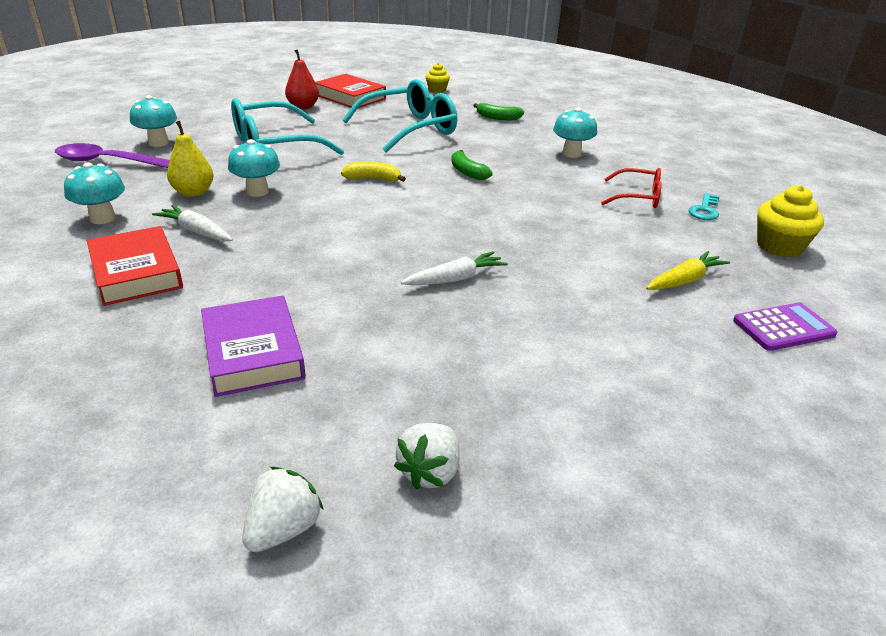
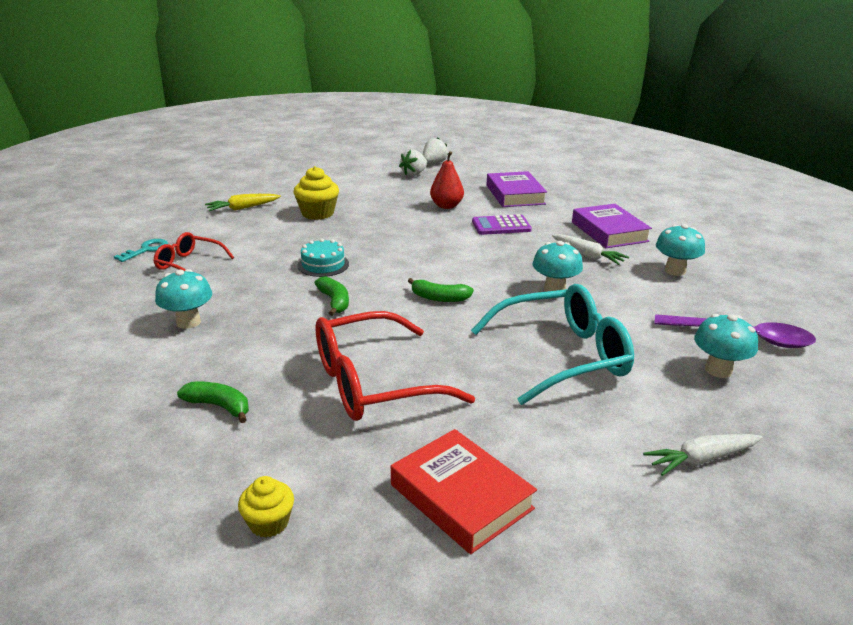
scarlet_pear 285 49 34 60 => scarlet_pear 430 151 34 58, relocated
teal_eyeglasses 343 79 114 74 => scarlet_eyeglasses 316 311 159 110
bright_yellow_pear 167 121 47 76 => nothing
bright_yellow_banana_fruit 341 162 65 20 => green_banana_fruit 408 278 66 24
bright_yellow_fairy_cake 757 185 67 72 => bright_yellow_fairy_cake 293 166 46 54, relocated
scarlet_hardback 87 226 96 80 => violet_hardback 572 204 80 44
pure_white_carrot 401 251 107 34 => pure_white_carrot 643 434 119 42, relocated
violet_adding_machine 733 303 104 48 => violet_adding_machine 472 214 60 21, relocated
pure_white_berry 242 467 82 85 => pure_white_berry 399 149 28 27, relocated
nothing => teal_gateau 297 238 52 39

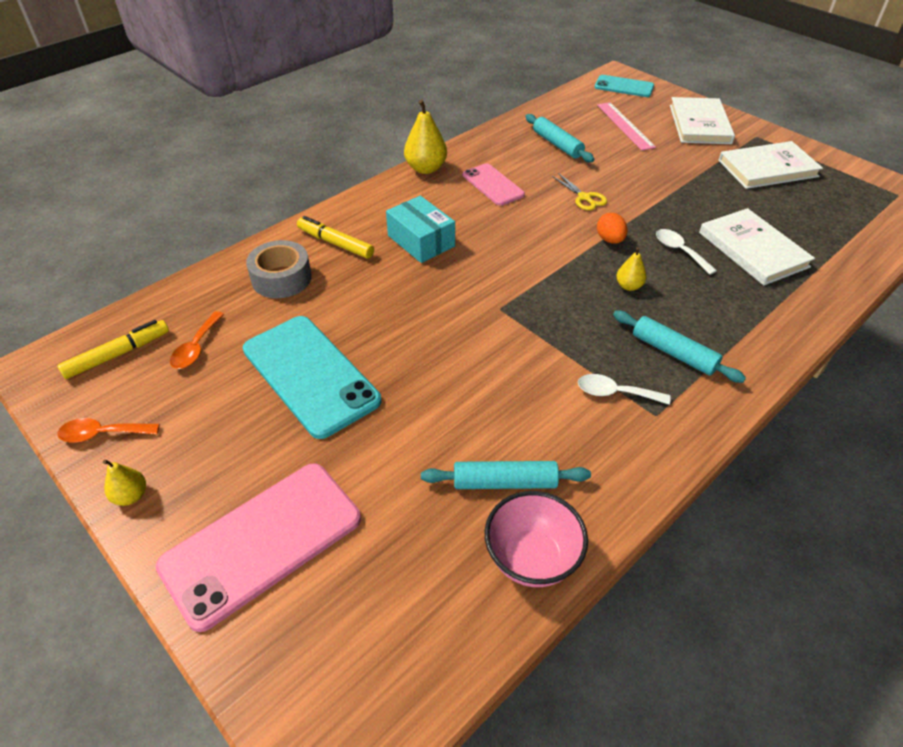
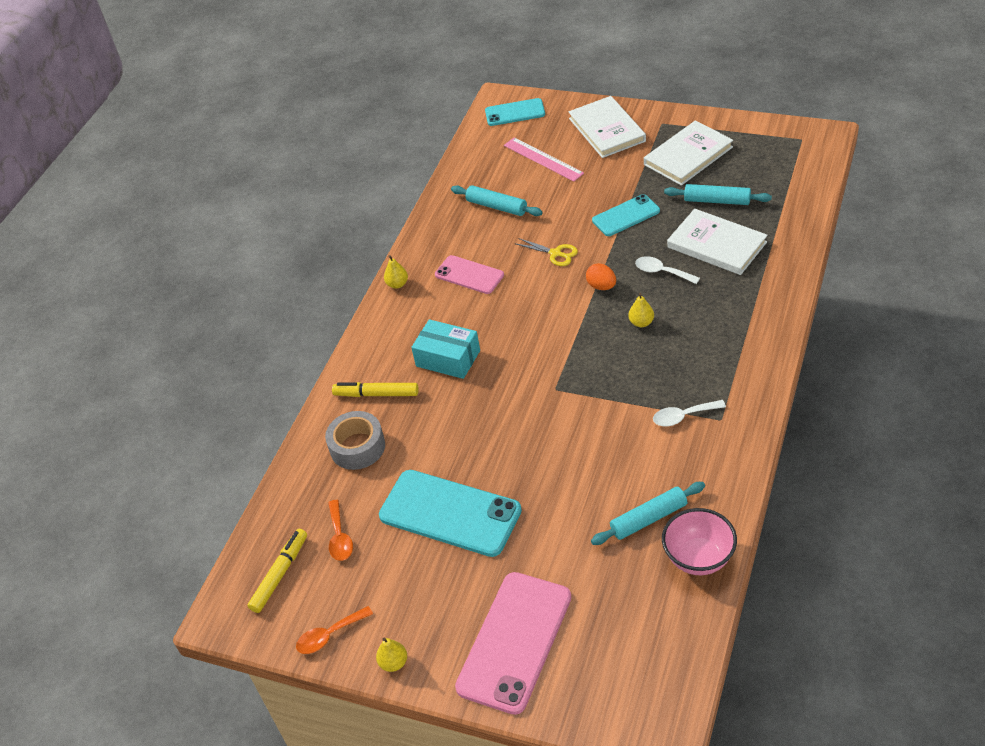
bright_yellow_pear 404 99 43 75 => bright_yellow_pear 384 255 24 34, x0.56
teal_dough_roller 613 310 133 73 => teal_dough_roller 664 184 108 21, relocated
nothing => teal_smartphone 592 194 68 42

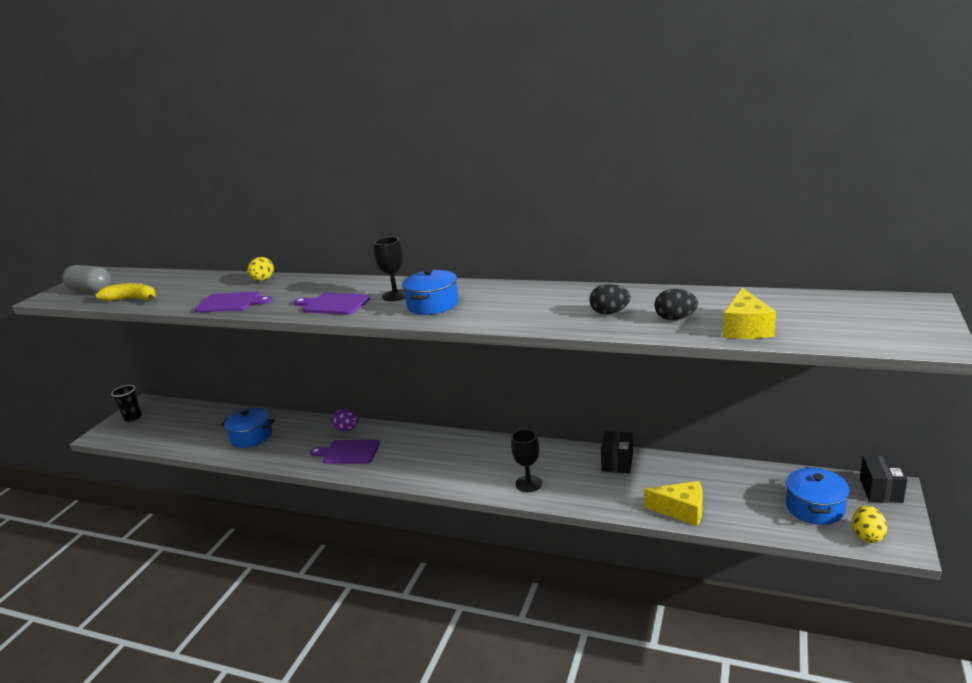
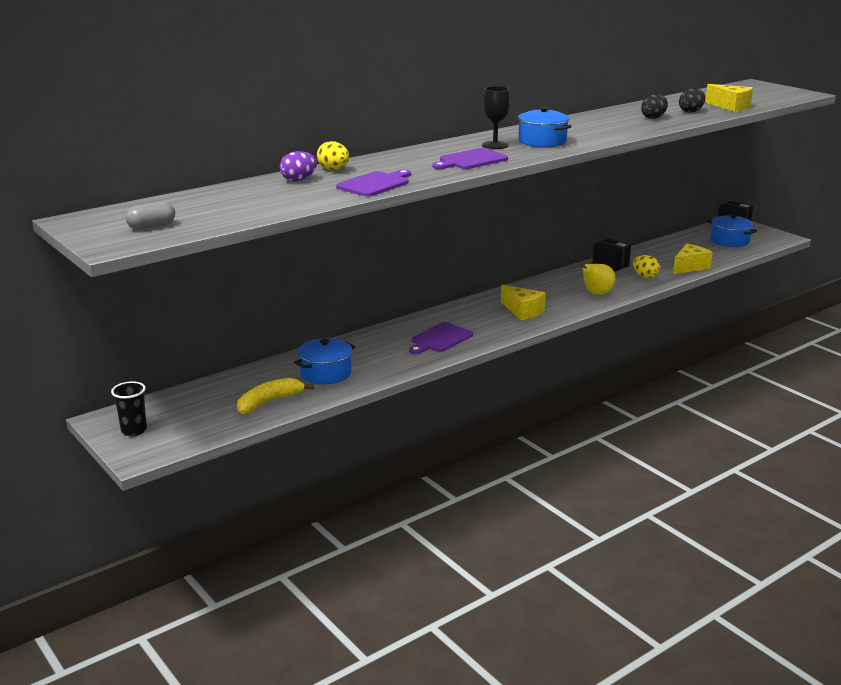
grey_pill_shape 62 265 50 28 => grey_pill_shape 125 201 50 29, x0.63
bright_yellow_banana_fruit 96 283 60 18 => bright_yellow_banana_fruit 237 378 77 36, relocated
violet_egg_shape 331 409 28 22 => violet_egg_shape 280 151 37 30, relocated
ebony_goblet 511 429 31 63 => bright_yellow_pear 579 264 37 31
bright_yellow_egg_shape 852 506 35 37 => bright_yellow_egg_shape 633 255 27 23, relocated
nothing => bright_yellow_cheese 501 284 45 36

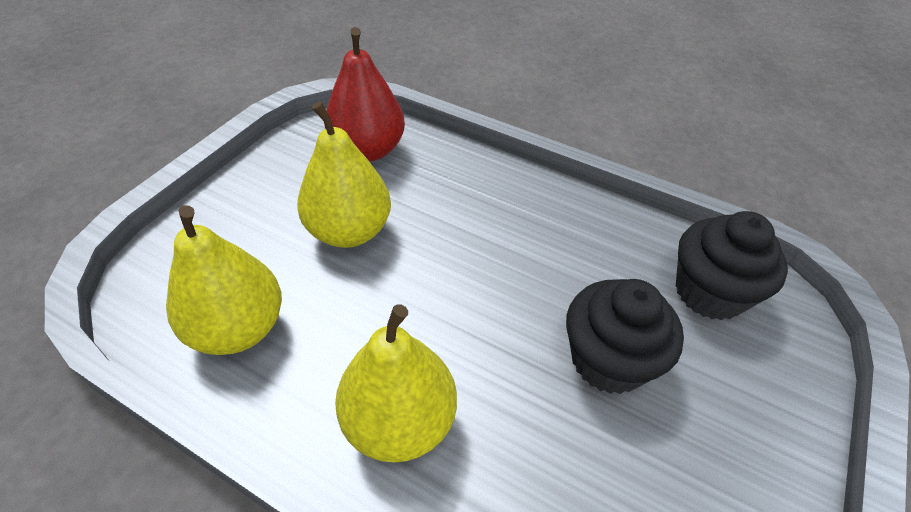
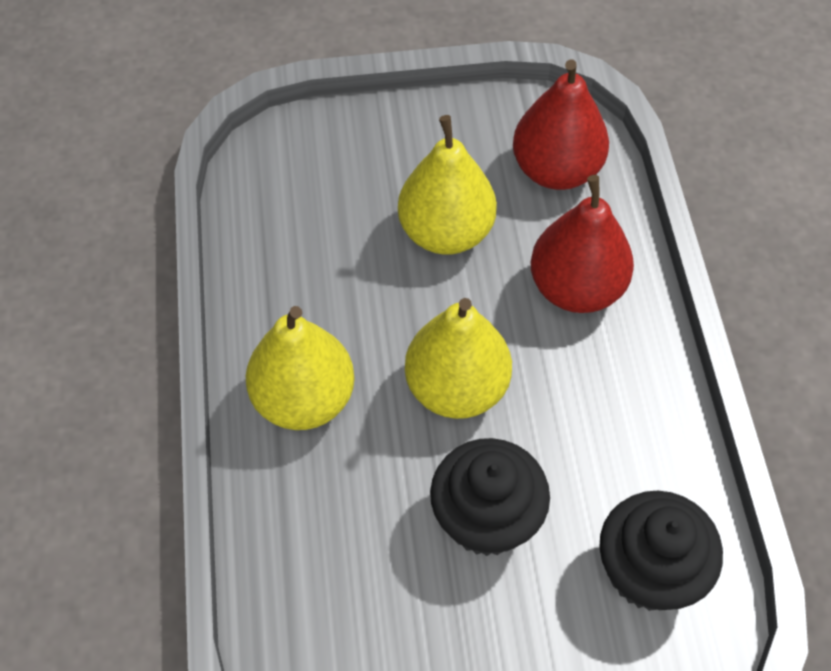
bright_yellow_pear 166 205 116 150 => bright_yellow_pear 405 298 107 121, relocated
nothing => scarlet_pear 531 175 103 138

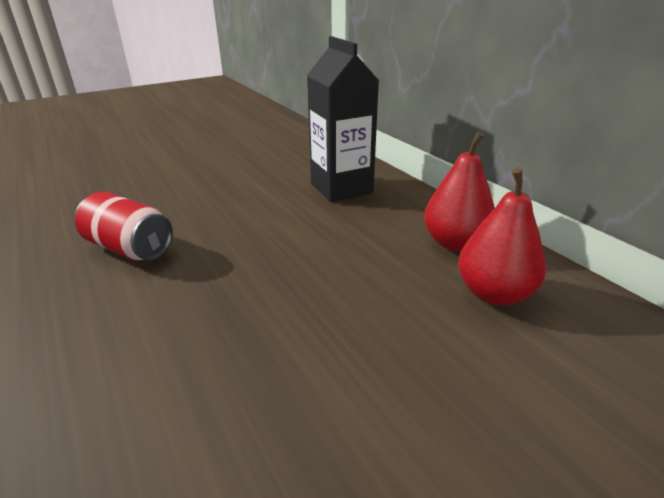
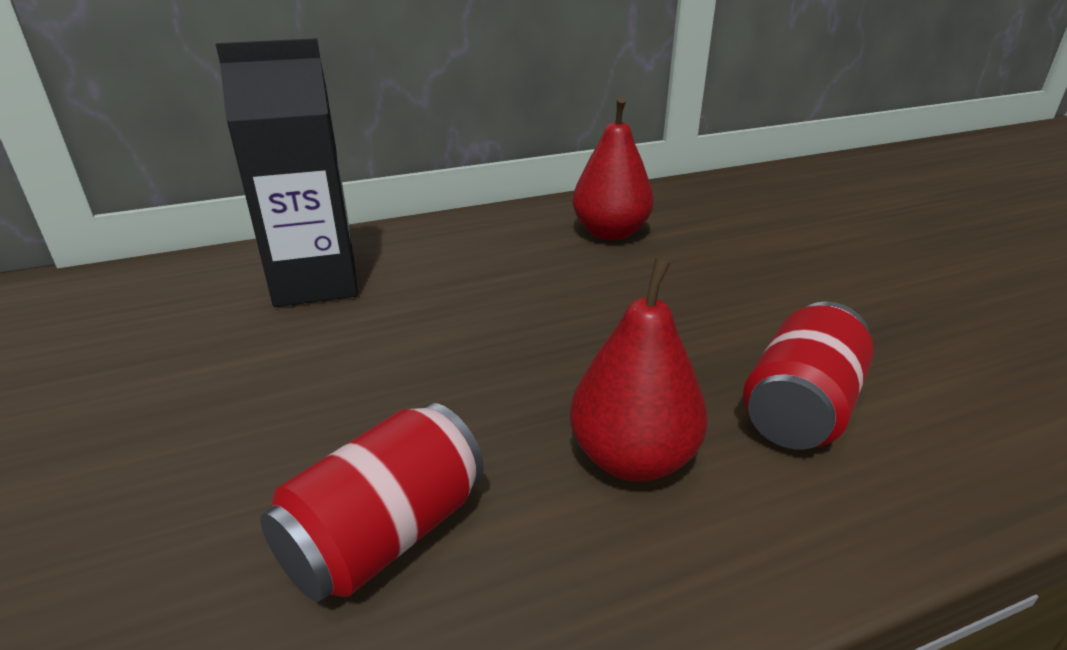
scarlet_pear 424 131 71 120 => scarlet_pear 570 257 138 225, relocated
nothing => scarlet_can 743 302 131 148

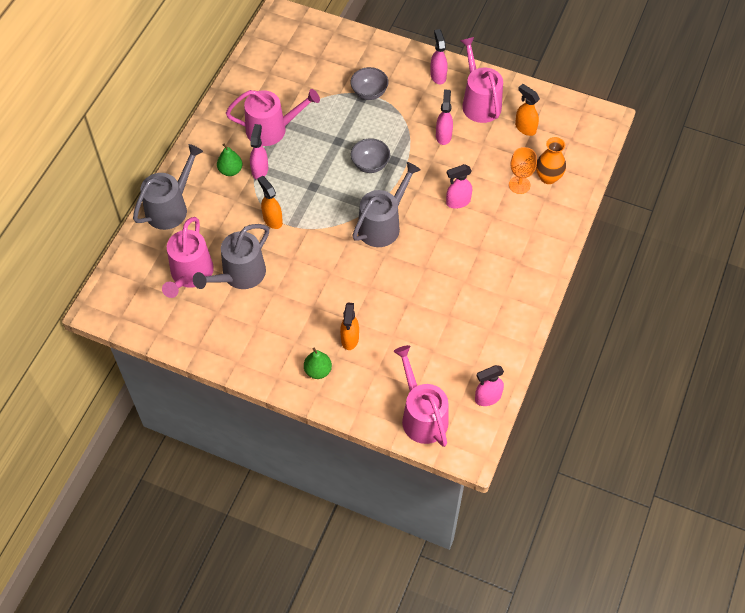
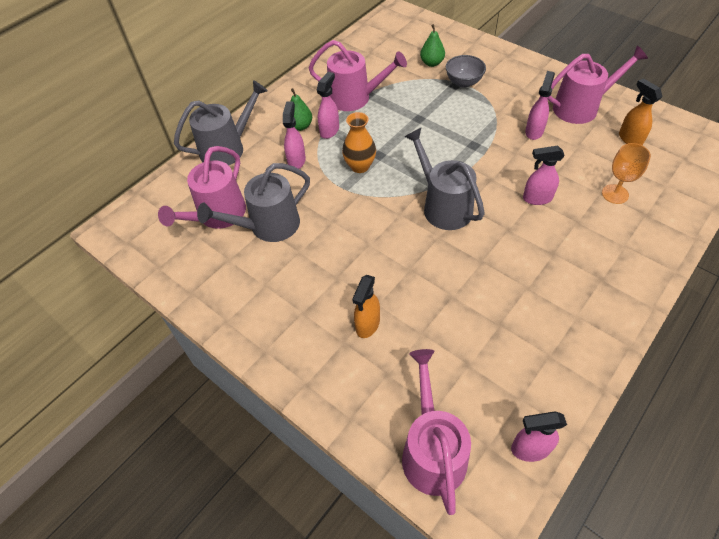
pink_sprayer 430 29 18 55 => pink_sprayer 283 102 23 67, relocated
pink_watering_can 460 37 43 86 => pink_watering_can 548 45 100 79, 75 degrees clockwise
orange-coloured_flower_vase 536 137 30 47 => orange-coloured_flower_vase 342 112 34 61, relocated
grey_serving_bowl 351 138 39 35 => nothing
grey_watering_can 352 162 69 85 => grey_watering_can 404 128 81 102, 90 degrees counterclockwise
orange-coloured_sprayer 257 176 26 53 => nothing
green_pear 304 347 28 32 => green_pear 420 24 25 43, relocated

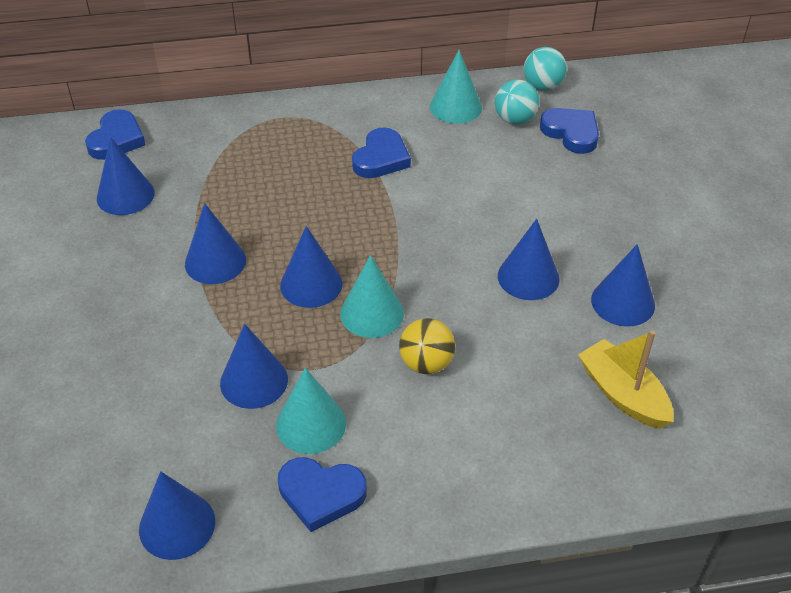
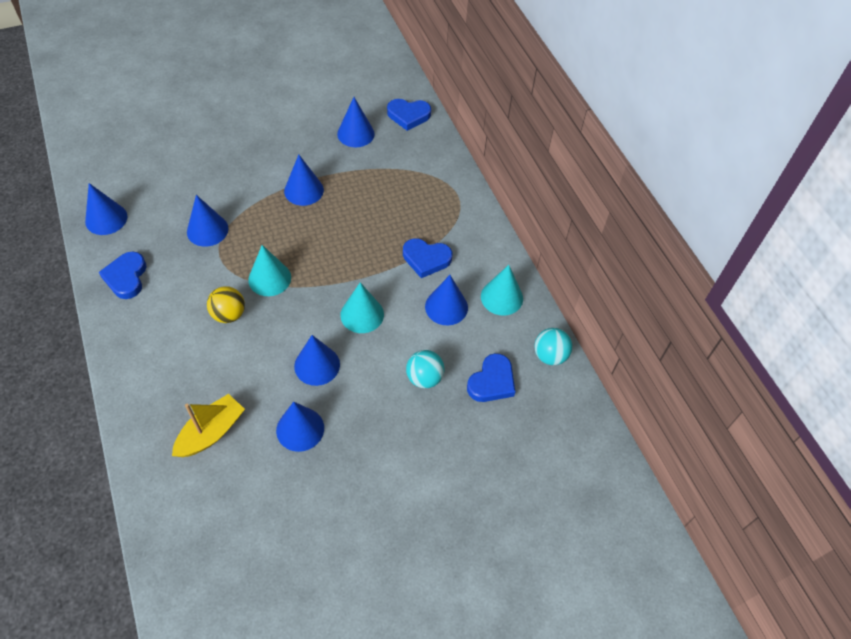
teal_ball 495 80 44 45 => teal_ball 406 350 39 38, relocated
blue_cone 280 226 62 82 => blue_cone 425 275 43 50, relocated
teal_cone 276 368 70 86 => teal_cone 340 282 44 51, relocated

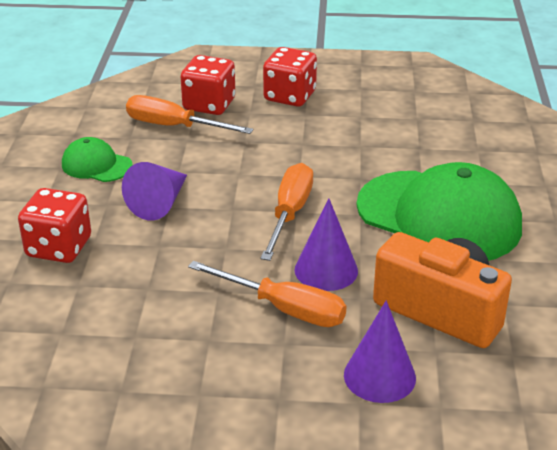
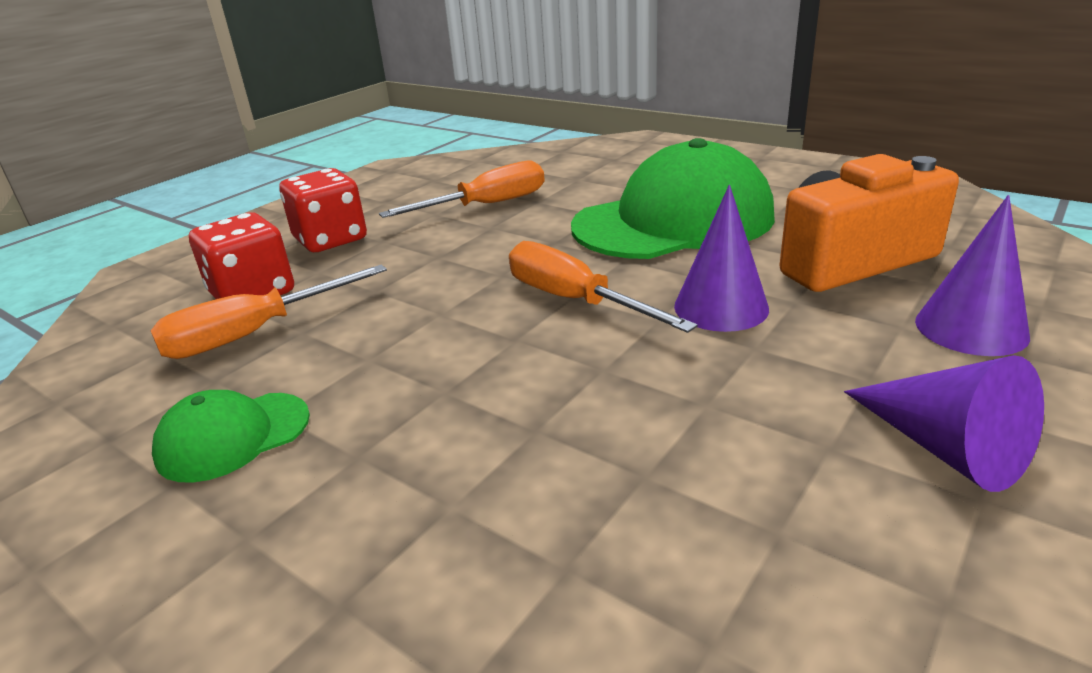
violet_cone 122 162 65 59 => violet_cone 844 355 200 137, relocated
scarlet_dice 18 188 73 75 => nothing
orange-coloured_hand_screwdriver 188 261 158 66 => orange-coloured_hand_screwdriver 379 161 166 57, relocated

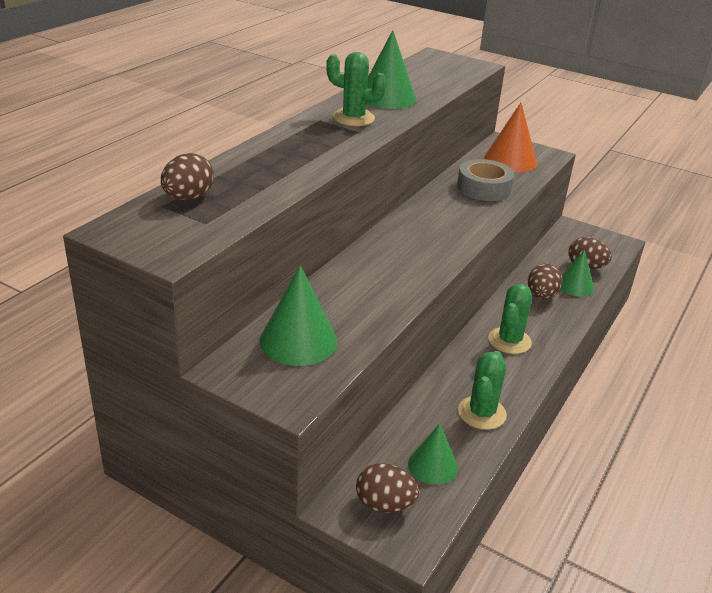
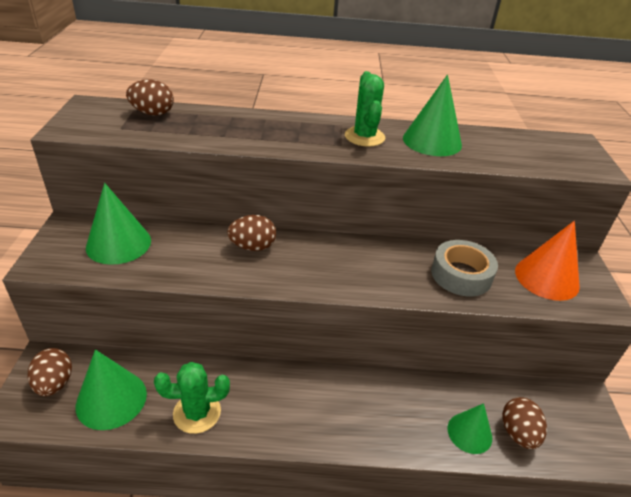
brown_egg_shape 528 263 35 36 => brown_egg_shape 227 215 49 36, relocated
green_prickly_plant 488 284 44 70 => nothing
green_cone 408 423 50 62 => green_cone 75 349 72 81, x1.53

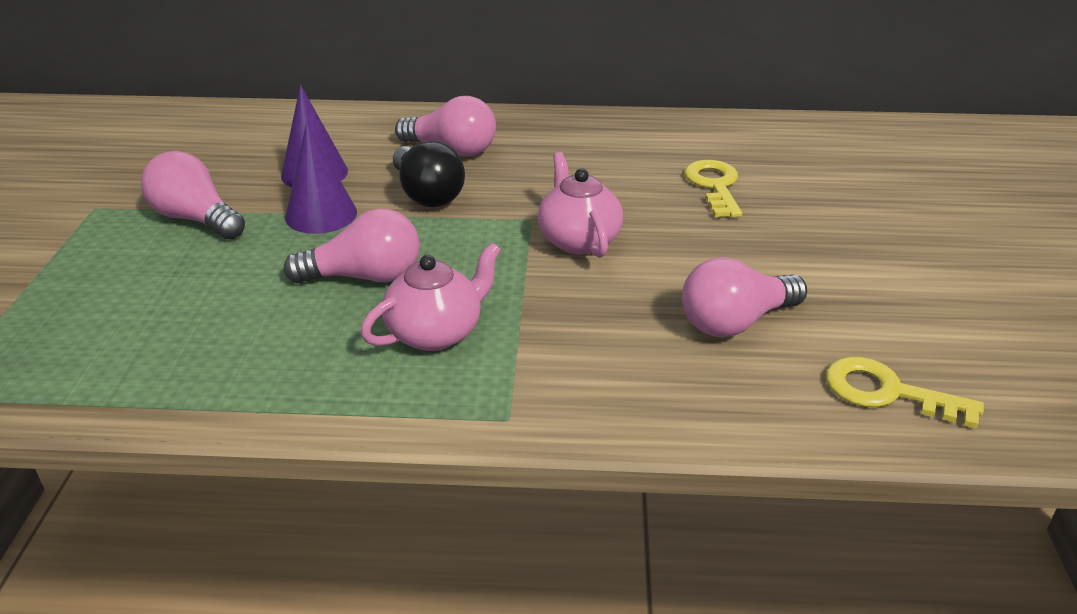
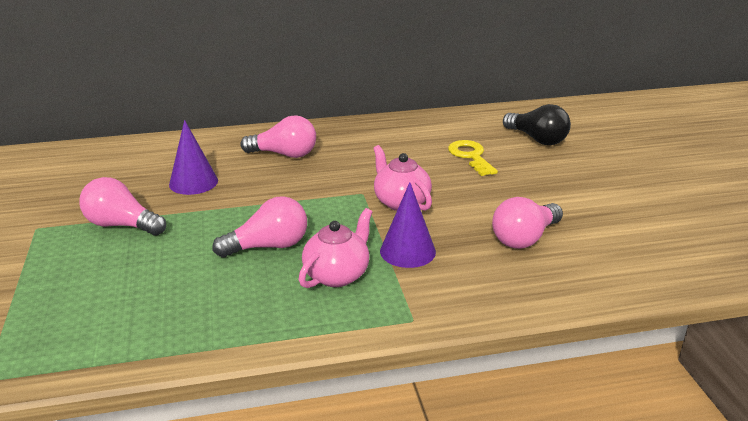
violet_cone 285 122 72 112 => violet_cone 380 182 56 86, relocated
ebony_bulb 393 141 72 66 => ebony_bulb 503 104 68 41, relocated
bright_yellow_key 826 357 158 72 => nothing

